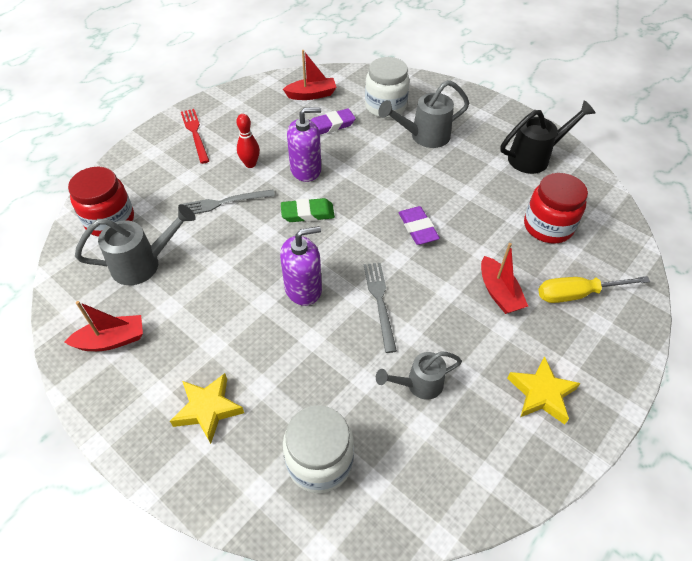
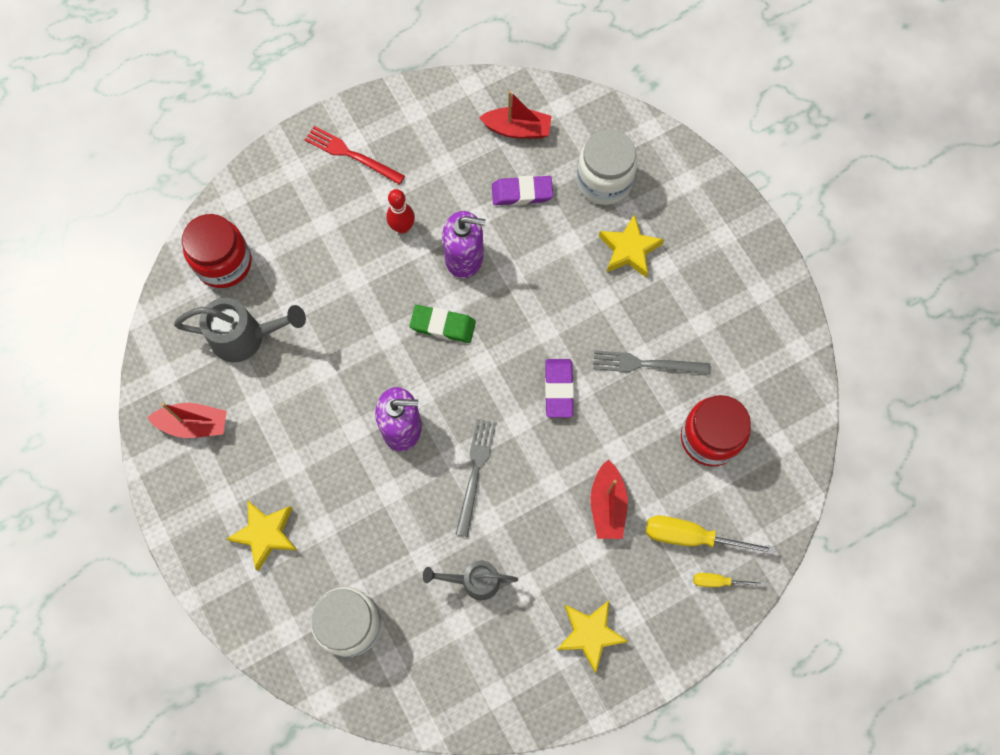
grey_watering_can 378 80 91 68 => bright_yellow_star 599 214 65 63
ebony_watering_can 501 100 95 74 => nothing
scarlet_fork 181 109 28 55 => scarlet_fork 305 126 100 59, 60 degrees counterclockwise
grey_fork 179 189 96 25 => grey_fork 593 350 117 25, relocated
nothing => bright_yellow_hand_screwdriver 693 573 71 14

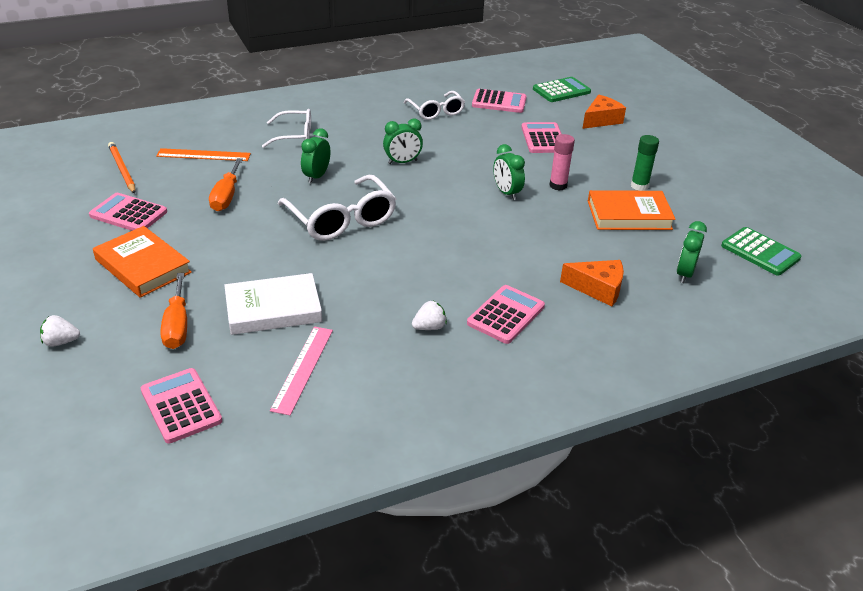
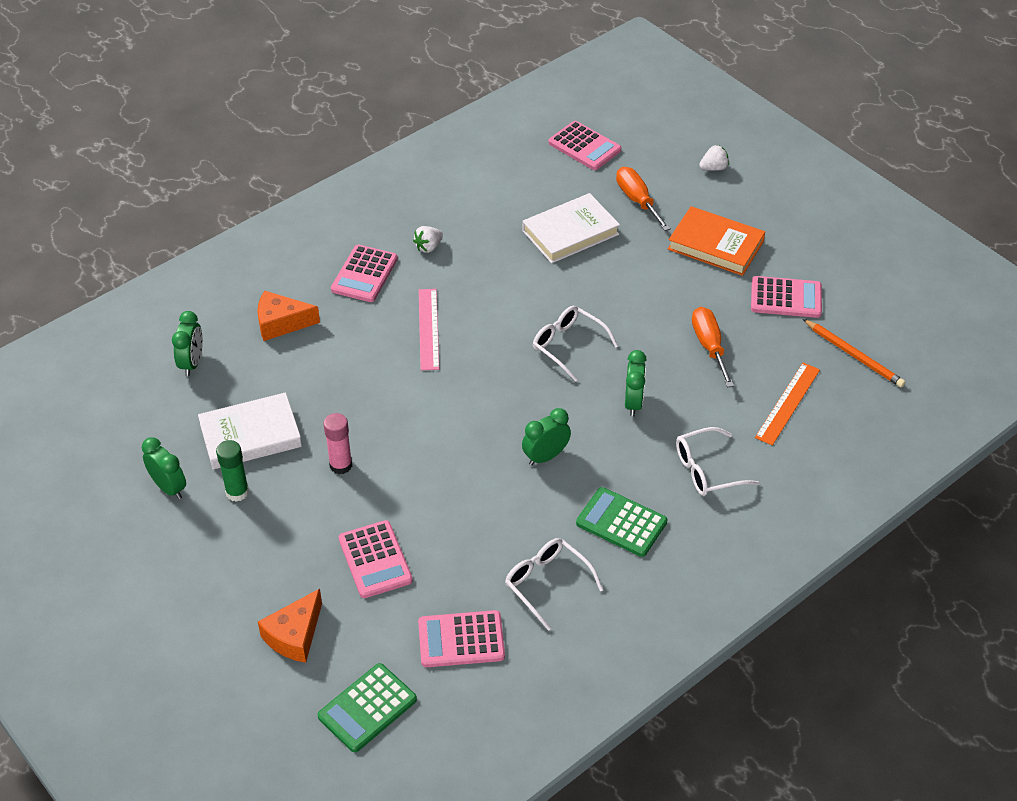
green_bedside_clock 493 144 32 56 => green_bedside_clock 142 437 44 62, relocated
orange-coloured_ruler 156 148 95 13 => orange-coloured_ruler 755 363 65 82, 45 degrees counterclockwise
pure_white_eyeglasses 278 175 118 66 => pure_white_eyeglasses 533 306 85 76, x0.63
orange-coloured_hardback 588 190 88 40 => pure_white_hardback 198 392 104 77
green_adding_machine 721 227 81 49 => green_adding_machine 576 487 91 70, relocated
pink_ruler 270 326 63 89 => pink_ruler 419 289 20 81, relocated

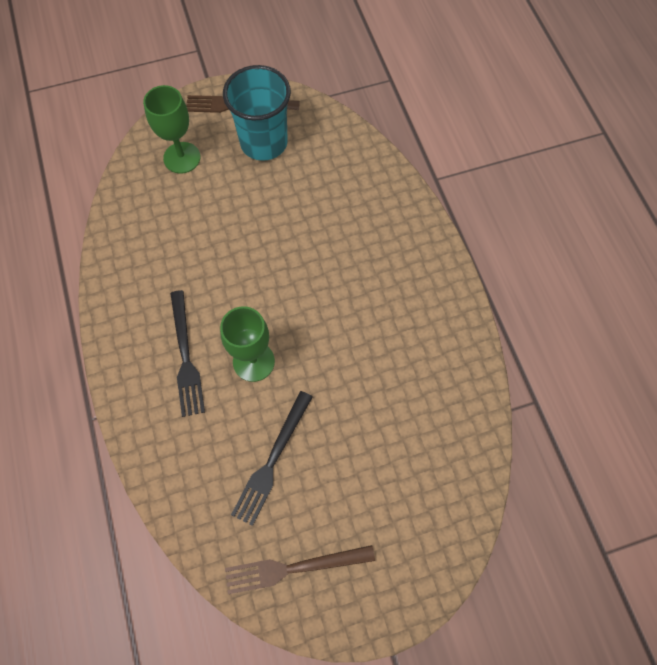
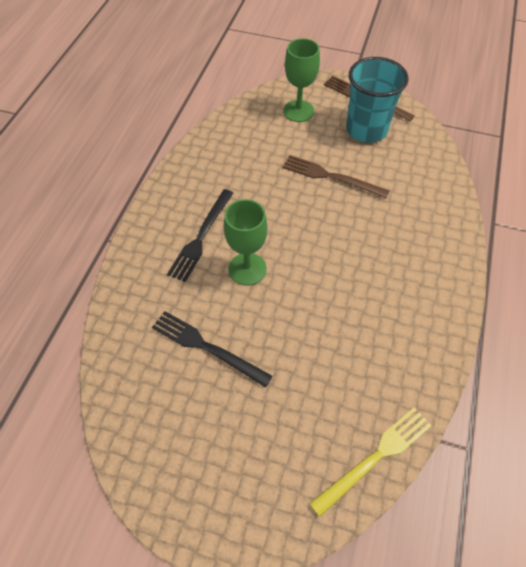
ebony_fork 231 391 82 135 => ebony_fork 152 311 121 77, 60 degrees clockwise
brown_fork 225 545 150 49 => brown_fork 283 155 106 43, relocated
nothing => bright_yellow_fork 309 407 123 110

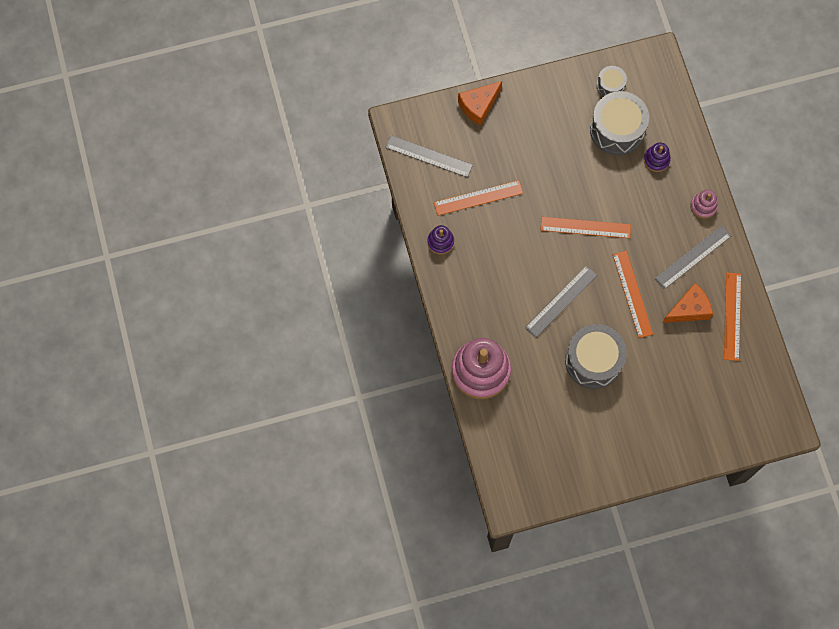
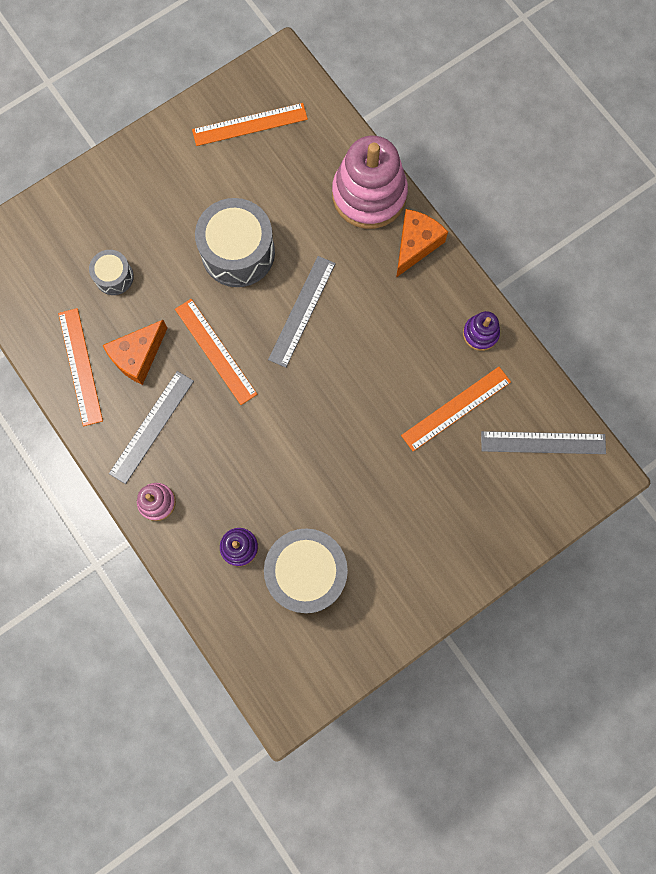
grey_toy_drum 596 66 31 31 => grey_toy_drum 89 250 45 45, relocated
orange-coloured_cheese 458 81 44 45 => orange-coloured_cheese 396 209 52 68, relocated
orange-coloured_ruler 540 217 91 21 => orange-coloured_ruler 192 103 116 43, relocated

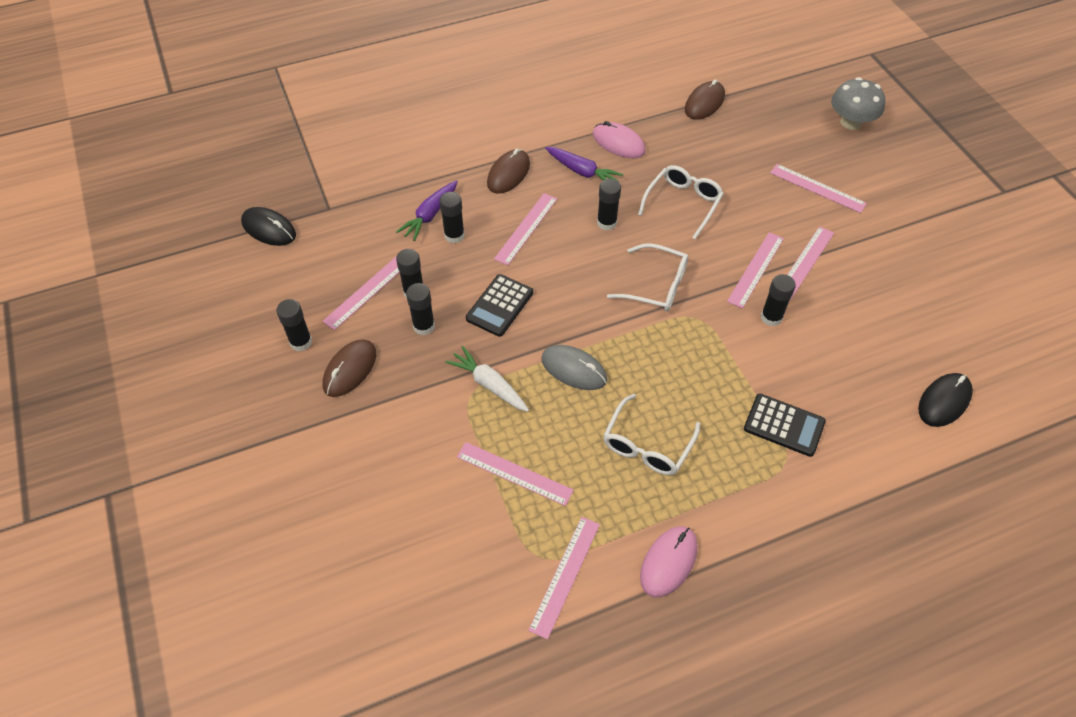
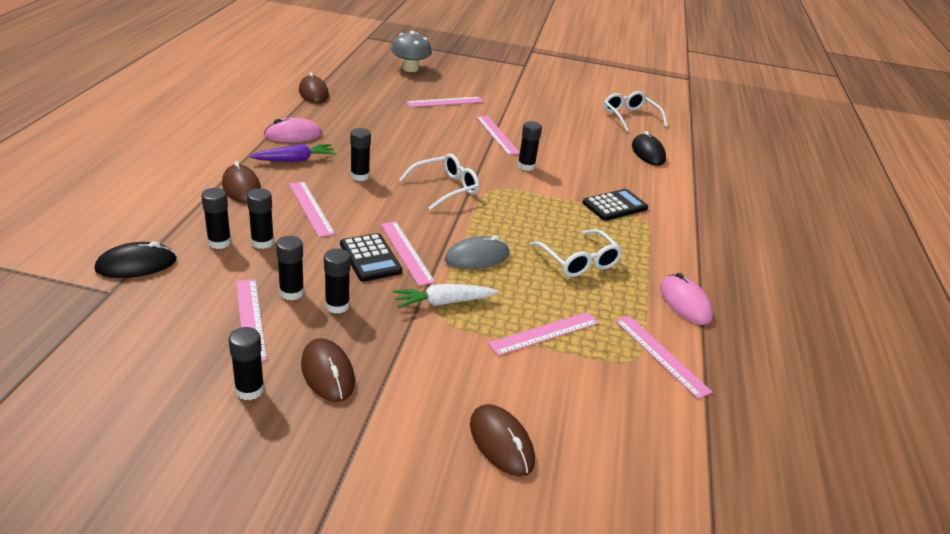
pure_white_eyeglasses 638 165 86 74 => pure_white_eyeglasses 604 91 63 41, relocated
violet_carrot 396 180 62 61 => ebony_stick_of_glue 201 188 30 61
ebony_mouse 241 207 55 39 => ebony_mouse 94 242 83 36, relocated
pink_ruler 727 232 57 77 => pink_ruler 381 221 54 65, relocated
nothing => brown_mouse 470 404 65 73

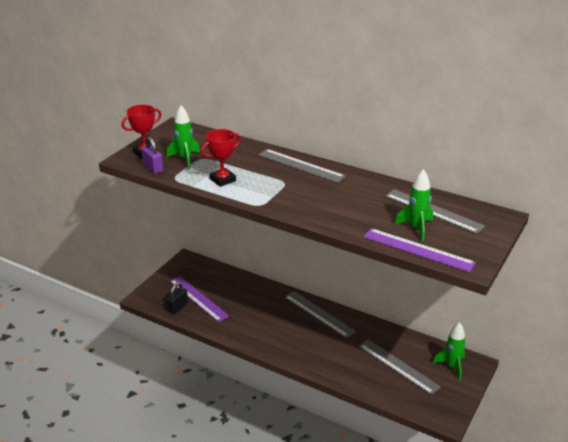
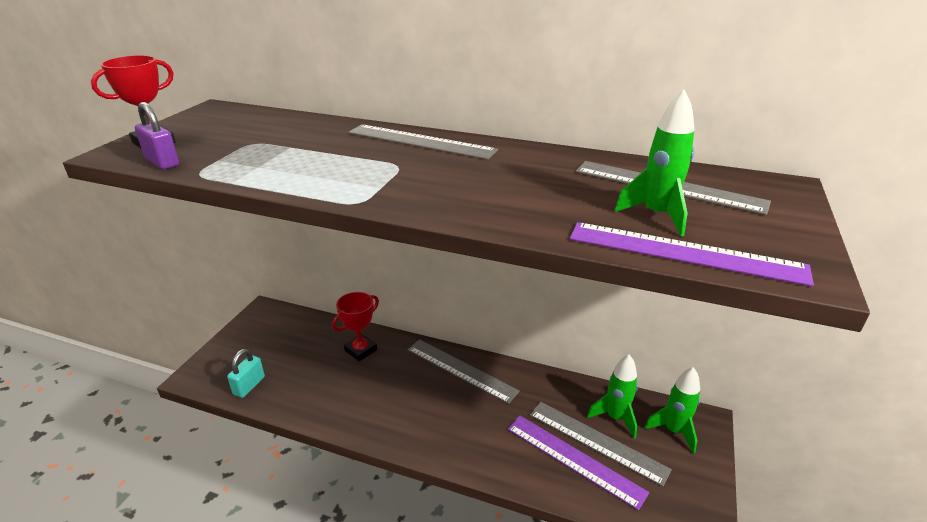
green_toy_rocket 166 106 34 62 => green_toy_rocket 587 355 51 84, relocated
scarlet_prize_cup 201 129 40 58 => scarlet_prize_cup 332 292 47 69, relocated
violet_ruler 170 276 59 46 => violet_ruler 507 416 142 95, relocated
ebony_padlock 167 282 21 32 => teal_padlock 227 349 38 49

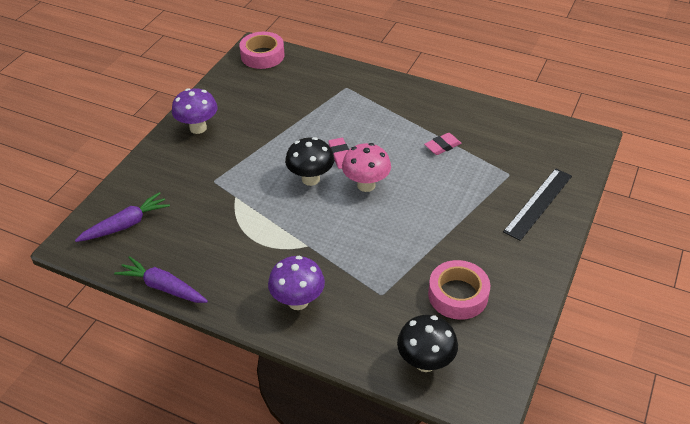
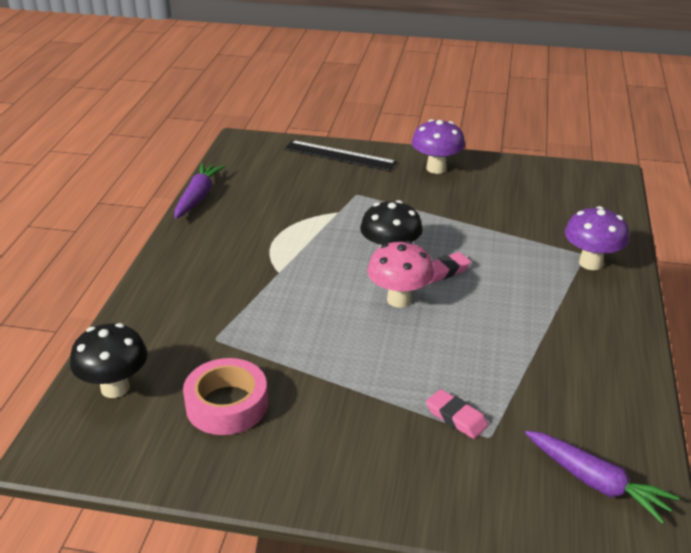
pink_roll_of_tape 239 32 46 37 => nothing
pink_pencil_eraser 424 133 37 22 => pink_pencil_eraser 426 389 62 50, relocated
ebony_ruler 503 168 69 73 => ebony_ruler 284 140 113 31, relocated
violet_carrot 75 192 95 50 => violet_carrot 525 431 155 93, relocated
violet_toadstool 268 255 57 55 => violet_toadstool 565 206 64 64, relocated

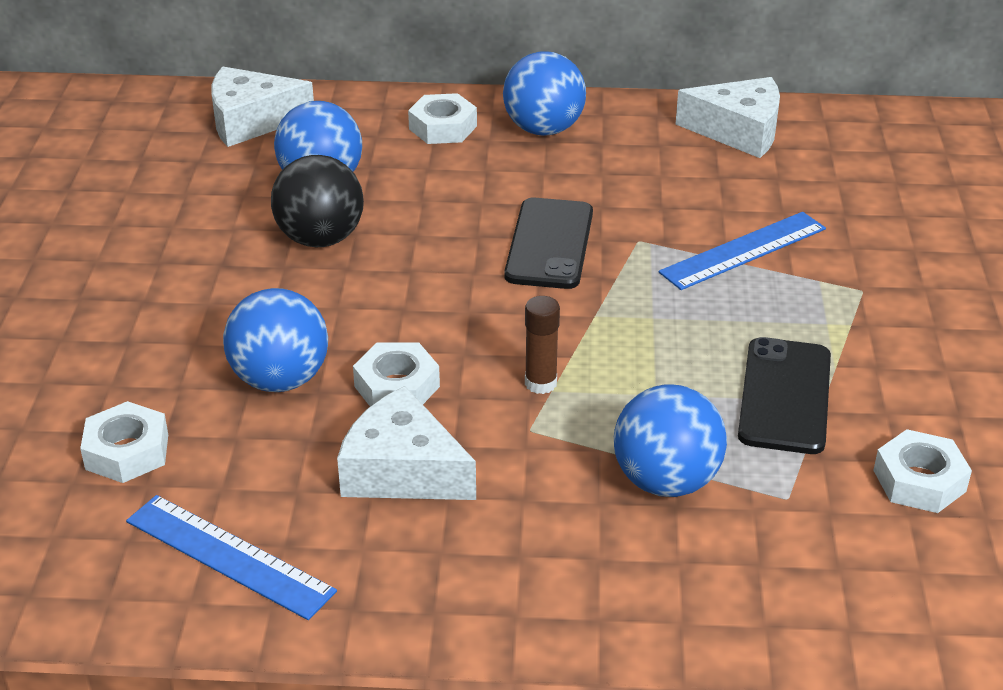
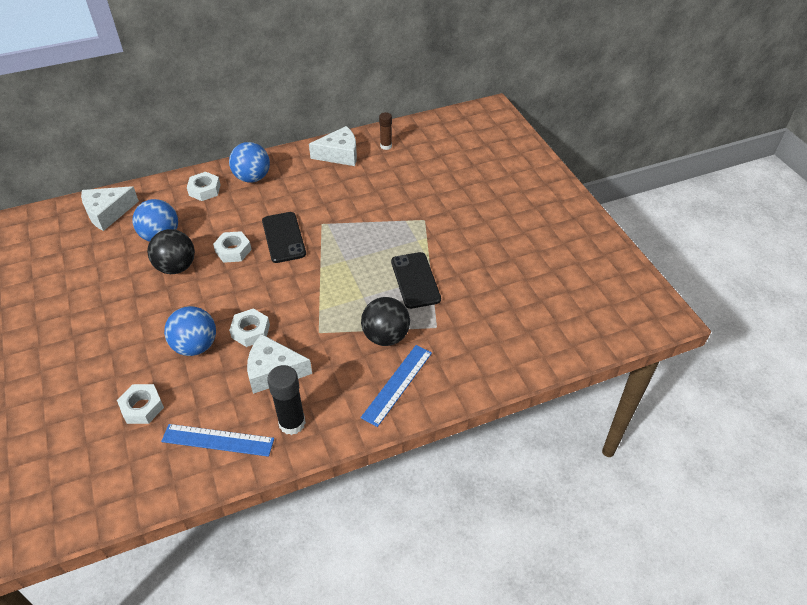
blue_ruler 659 212 167 78 => blue_ruler 361 345 71 82, relocated
brown_stick_of_glue 525 296 35 98 => brown_stick_of_glue 379 112 13 38, relocated
blue_ball 614 384 113 113 => ebony_ball 361 297 49 49
pure_white_nut 873 429 99 84 => pure_white_nut 213 231 39 32, relocated
nothing => ebony_stick_of_glue 267 365 39 70

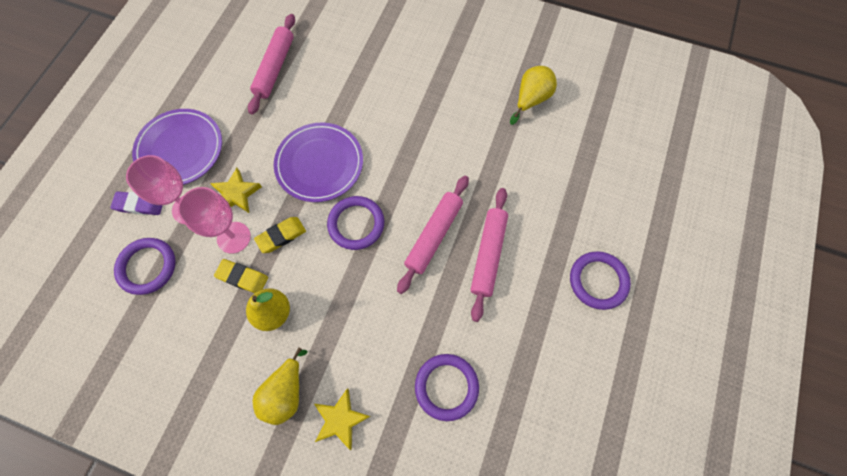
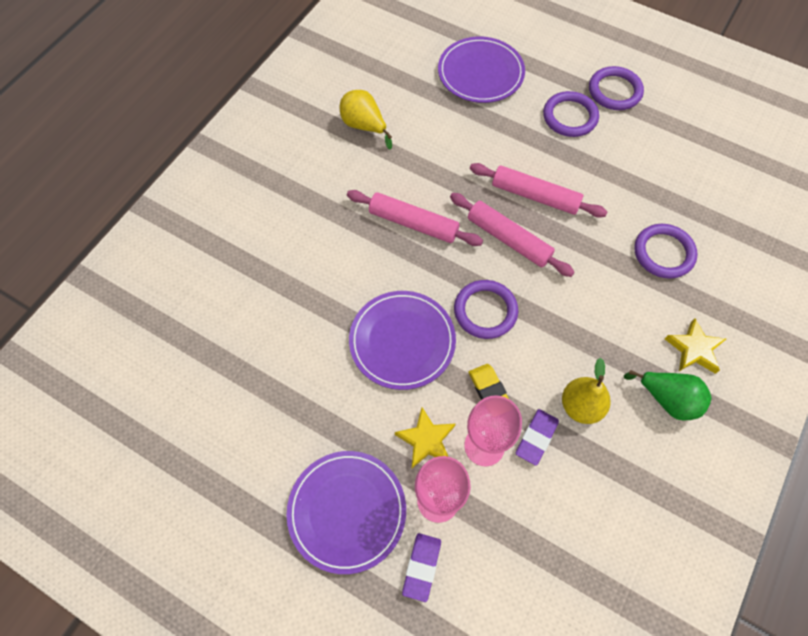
pink_dough_roller 248 14 47 101 => pink_dough_roller 347 190 136 56, relocated
violet_torus 114 238 62 57 => violet_torus 589 66 55 44, relocated
bright_yellow_pencil_eraser 214 259 54 34 => violet_pencil_eraser 516 409 43 57
bright_yellow_pear 253 348 55 77 => green_pear 624 370 88 50
nothing => violet_plate 438 37 87 66

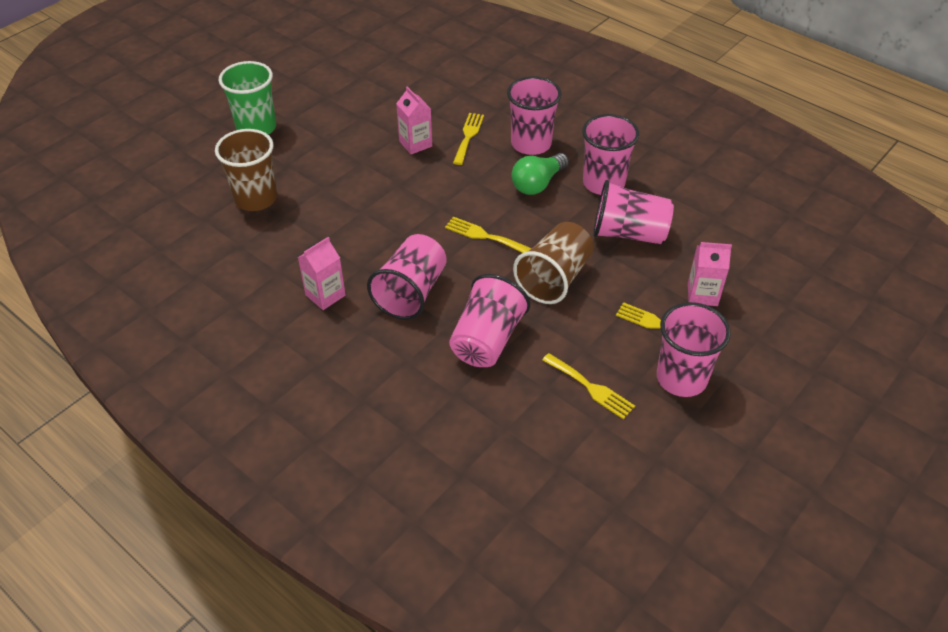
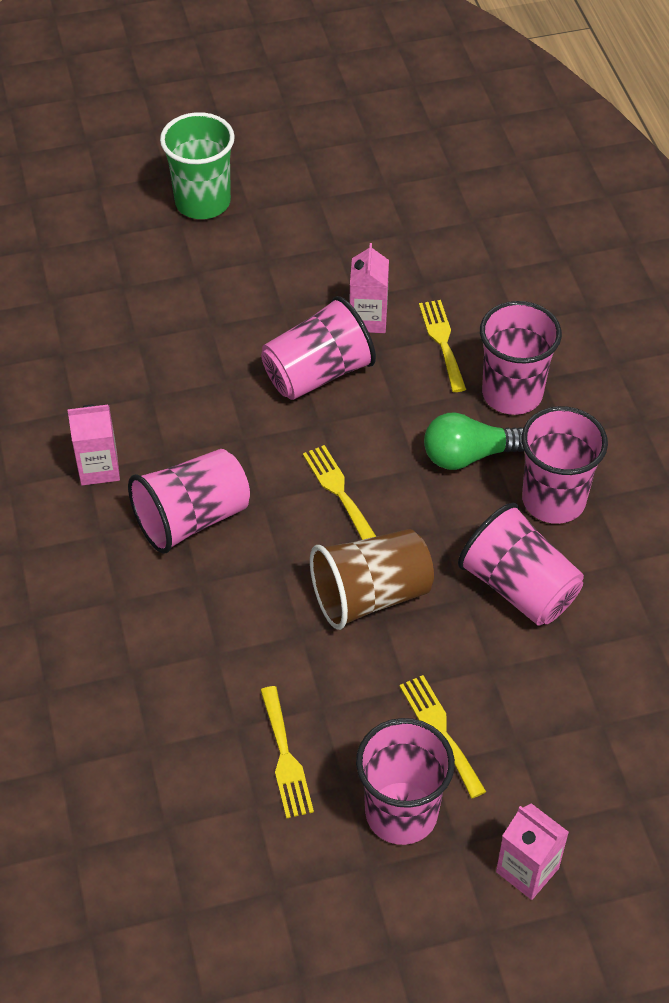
bright_yellow_fork 453 113 31 52 => bright_yellow_fork 419 300 47 92, 60 degrees counterclockwise
brown_tumbler 215 129 62 82 => nothing
pink_milk_carton 688 242 44 64 => pink_milk_carton 496 803 73 97, relocated
pink_tumbler 449 274 81 93 => pink_tumbler 261 296 115 104, relocated

